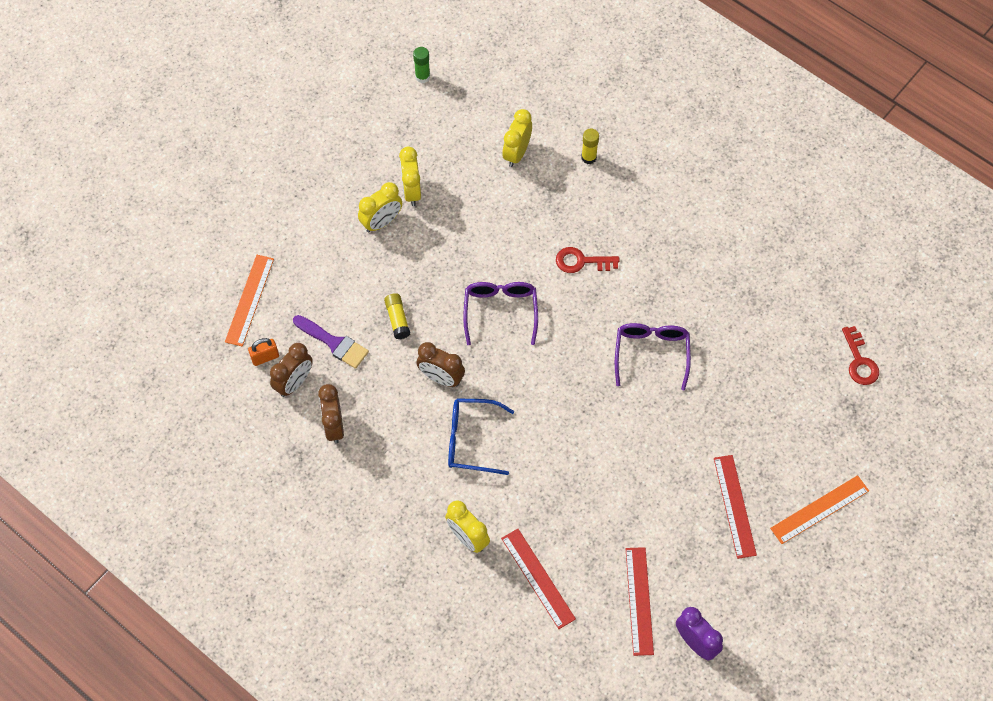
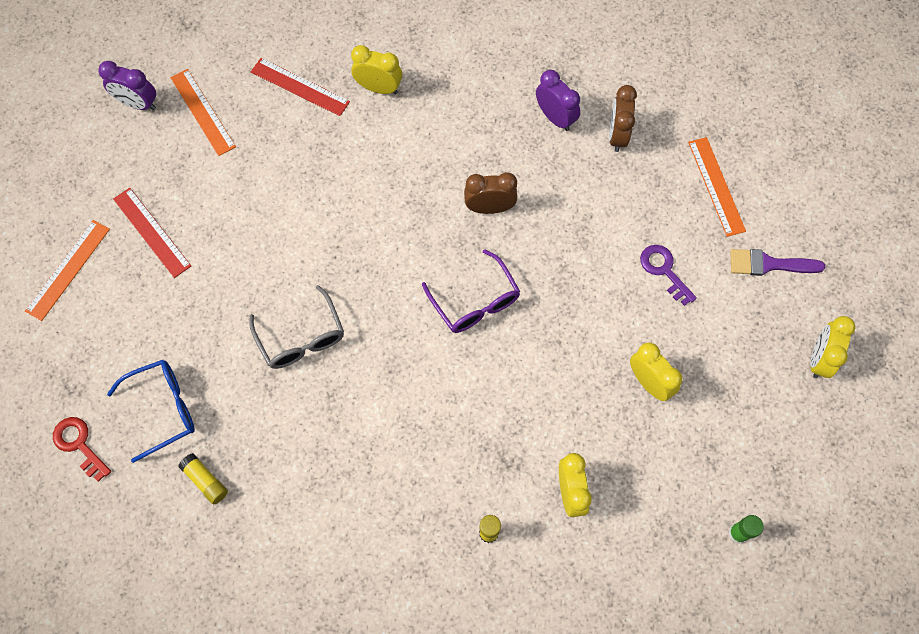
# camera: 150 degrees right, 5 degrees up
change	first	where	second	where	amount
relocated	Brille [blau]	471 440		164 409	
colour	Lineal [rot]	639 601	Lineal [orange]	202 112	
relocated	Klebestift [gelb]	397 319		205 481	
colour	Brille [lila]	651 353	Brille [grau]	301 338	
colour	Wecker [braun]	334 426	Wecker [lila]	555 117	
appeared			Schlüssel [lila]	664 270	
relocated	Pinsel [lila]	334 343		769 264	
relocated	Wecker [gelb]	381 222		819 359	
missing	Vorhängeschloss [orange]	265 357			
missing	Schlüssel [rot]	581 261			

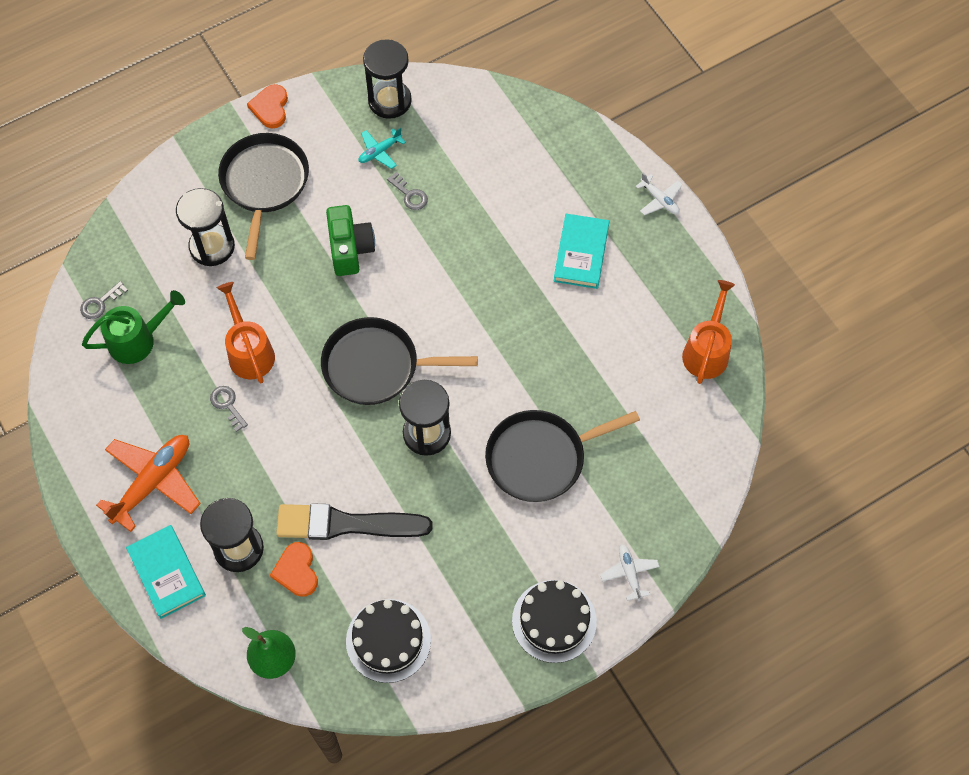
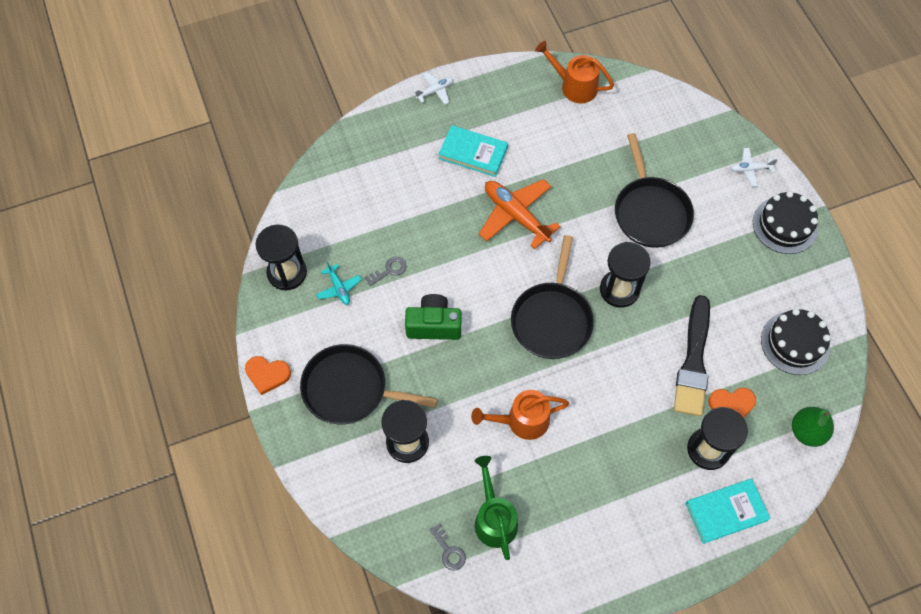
# camera: 80 degrees left, 0 degrees up
change	first	where	second	where	amount
relocated	Flugzeug [orange]	153 482		516 215	
missing	Schlüssel [grau]	227 405			

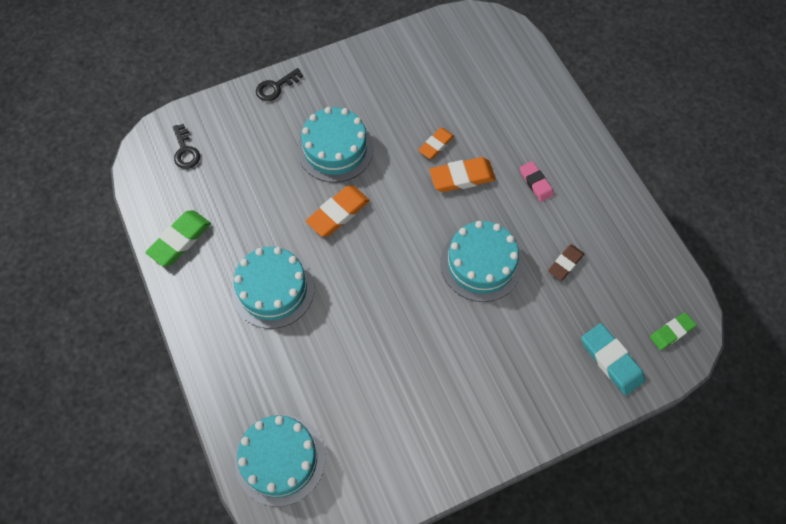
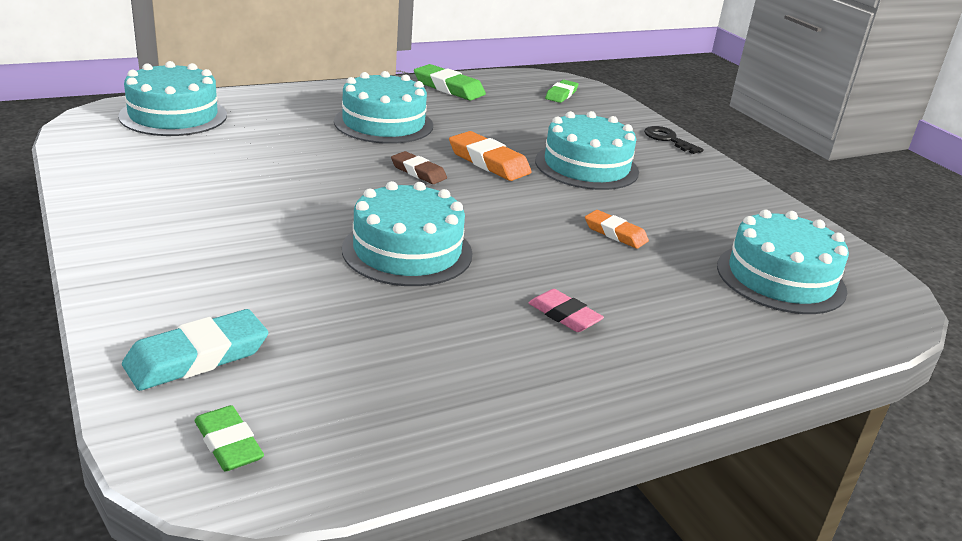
# camera: 85 degrees right, 35 degrees down
change	first	where	second	where	amount
relocated	Radiergummi [braun]	565 263		418 172	
spun	Radiergummi [rosa]	536 183		564 315	75 degrees clockwise
exchanged	Schlüssel [schwarz]	185 151	Radiergummi [grün]	561 94	
appeared			Kuchen [türkis]	780 278	
missing	Radiergummi [orange]	462 177			

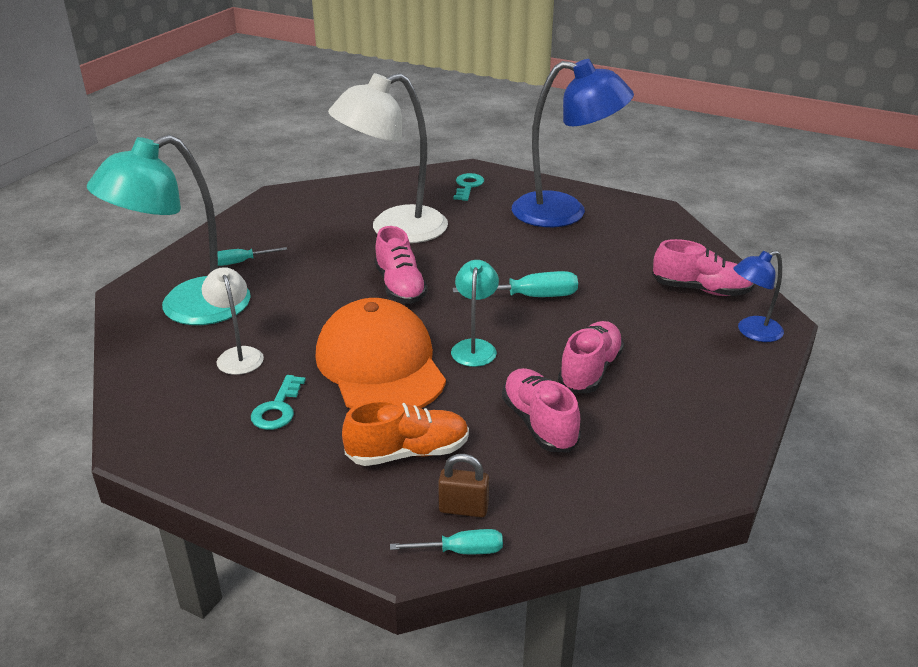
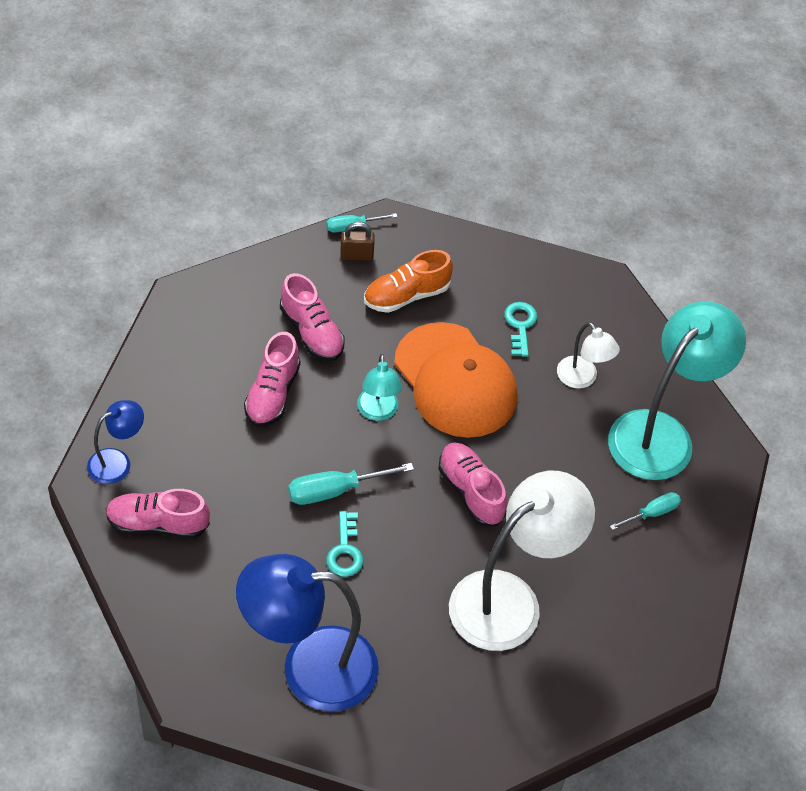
# camera: 165 degrees right, 20 degrees up
change	first	where	second	where	amount
relocated	Schlüssel [türkis]	468 186		345 550	

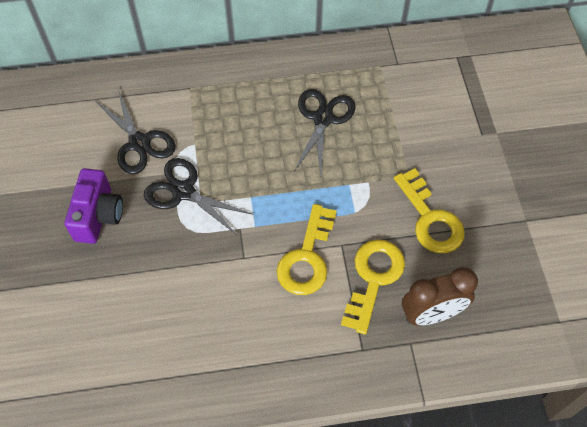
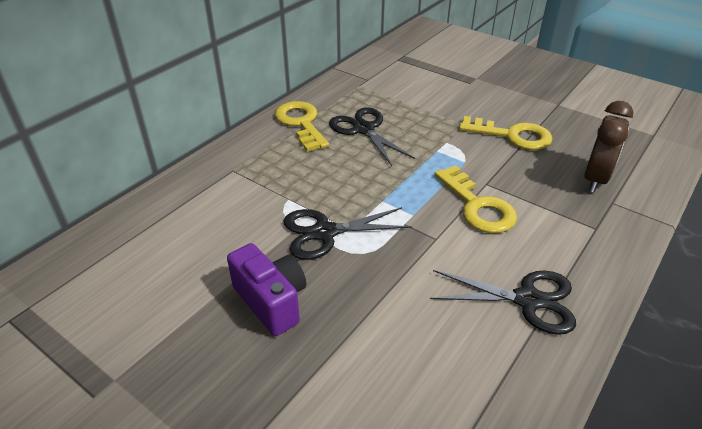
# camera: 45 degrees left, 20 degrees down
change	first	where	second	where	amount
relocated	Schlüssel [gelb]	373 278		301 123	
relocated	Schere [schwarz]	139 143		527 300	

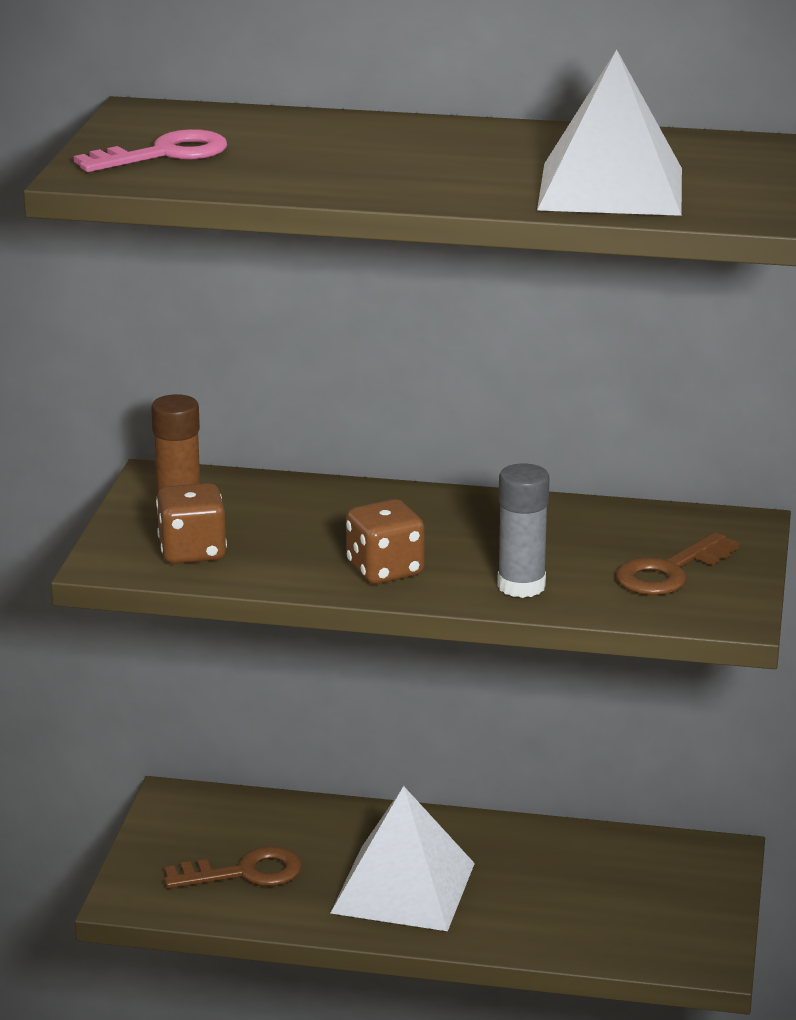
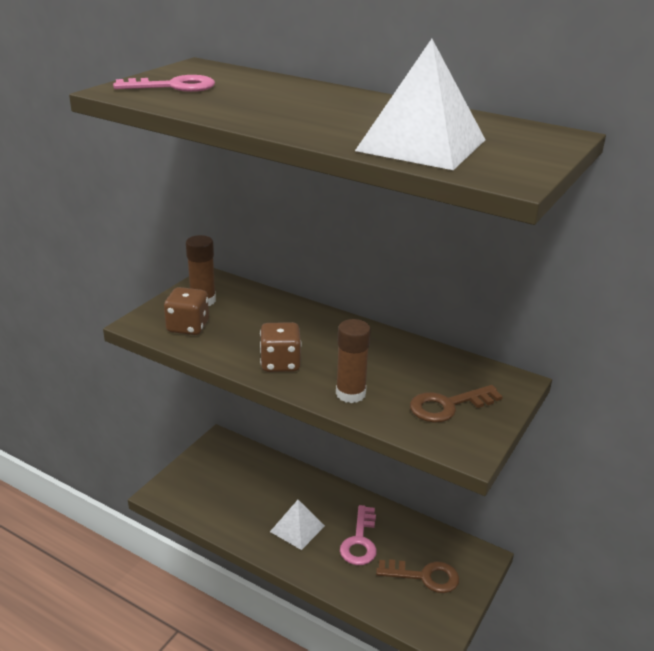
# camera: 20 degrees right, 5 degrees up
change	first	where	second	where	amount
size	Pyramide [weiß]	403 888		297 528	x0.60
colour	Klebestift [grau]	521 586	Klebestift [braun]	350 393	
appeared			Schlüssel [rosa]	360 541	
relocated	Schlüssel [braun]	245 873		424 576	

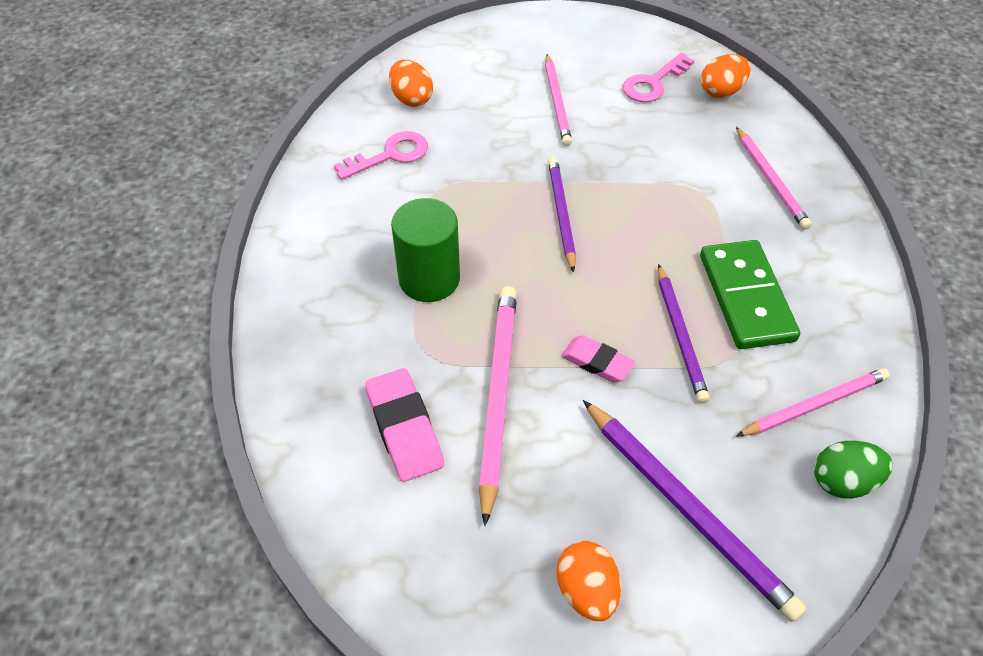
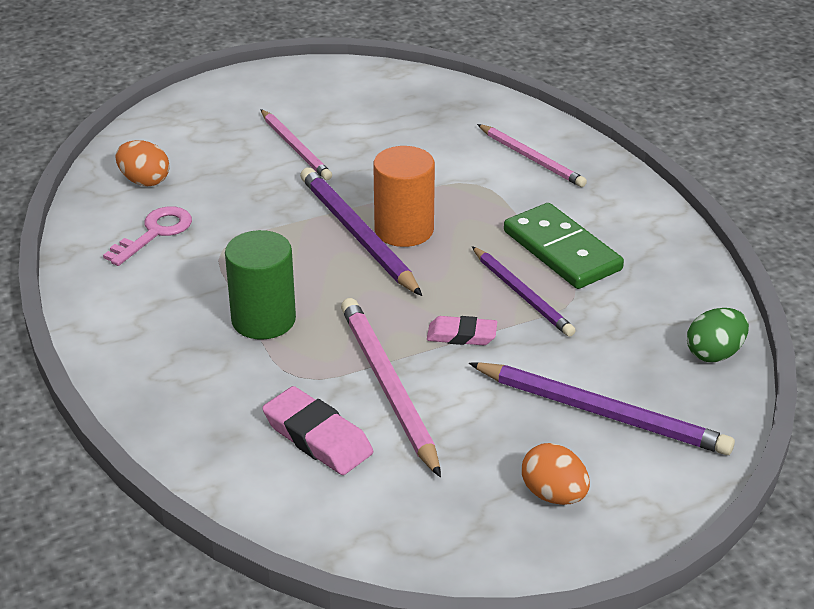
# camera: 25 degrees left, 15 degrees down
change	first	where	second	where	amount
size	Bleistift [lila]	561 214		357 235	x1.52
appeared			Vollzylinder [orange]	404 230	
missing	Schlüssel [rosa]	653 83			
missing	Ei [orange]	721 91			
missing	Bleistift [rosa]	814 405			

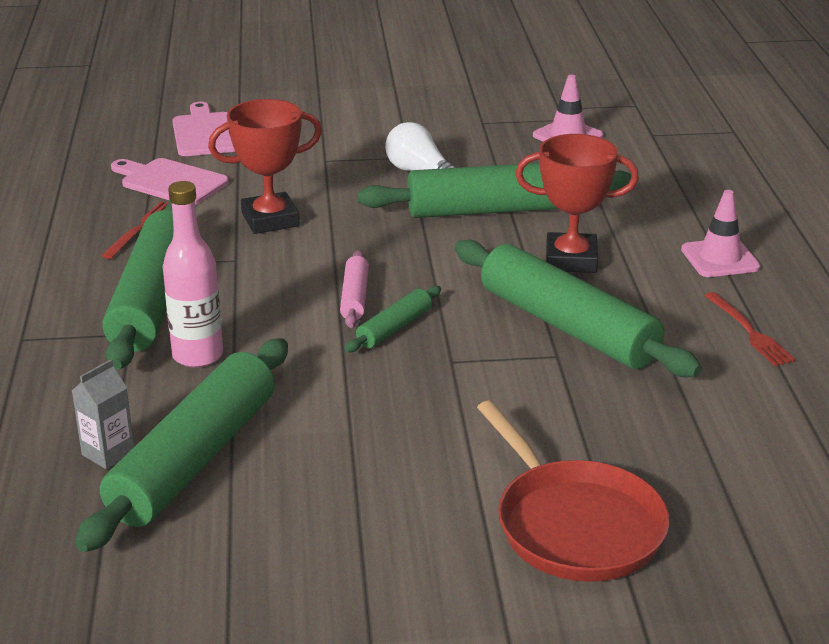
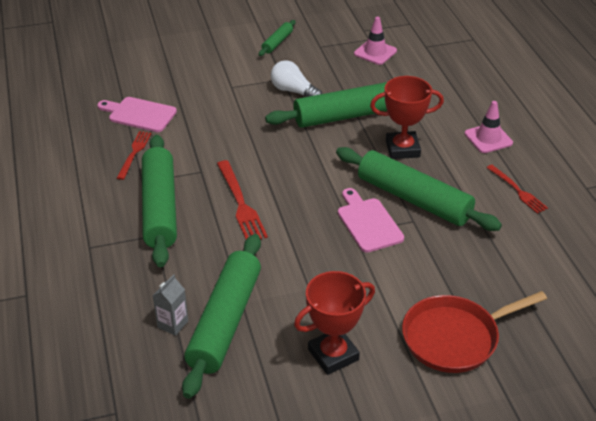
# camera: 10 degrees left, 10 degrees up
change	first	where	second	where	amount
appeared			Gabel [rot]	240 203	
relocated	Nudelholz [grün]	394 328		277 42	
relocated	Pokal [rot]	270 220		333 355	
relocated	Schneidebrett [rosa]	205 133		368 222	
spun	Pfanne [rot]	575 525		454 338	105 degrees clockwise
missing	Flasche [rosa]	197 356			
missing	Nudelholz [rosa]	355 297			

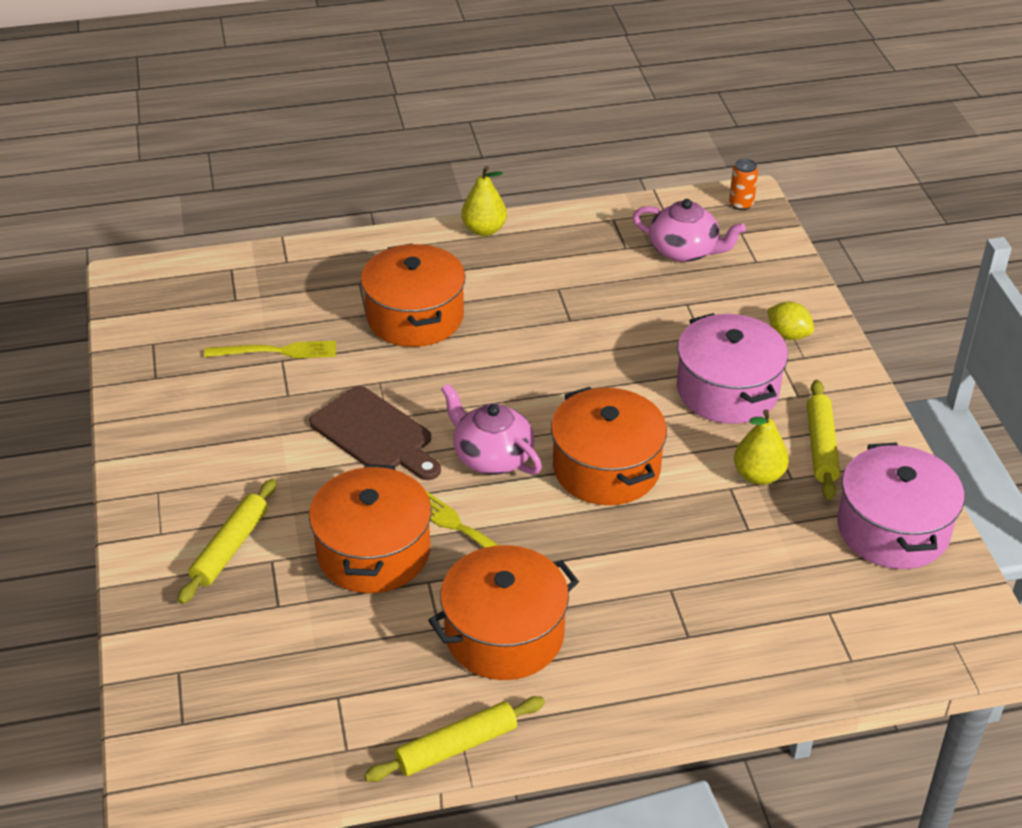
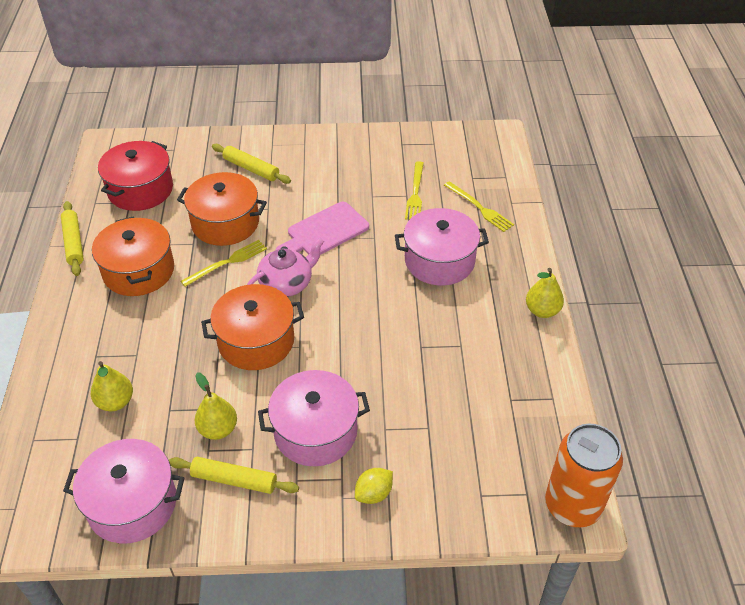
# camera: 100 degrees right, 5 degrees up
change	first	where	second	where	amount
appeared			Birne [gelb]	115 402	
appeared			Kochtopf [rot]	140 190	
colour	Schneidebrett [braun]	375 434	Schneidebrett [rosa]	324 231	
colour	Kochtopf [orange]	415 317	Kochtopf [rosa]	439 261	
appeared			Gabel [gelb]	479 208	
size	Dose [orange]	741 204		572 505	x2.34
missing	Teekanne [rosa]	684 251			

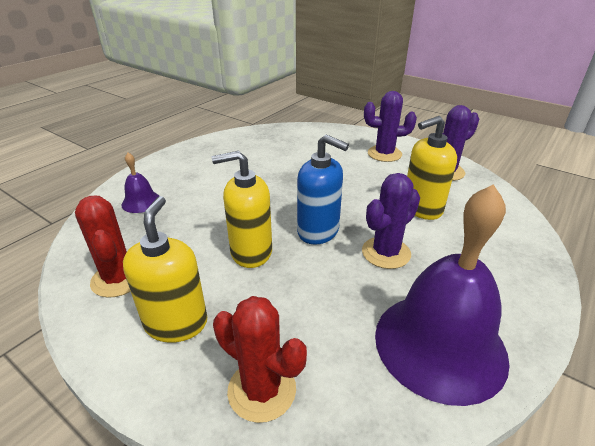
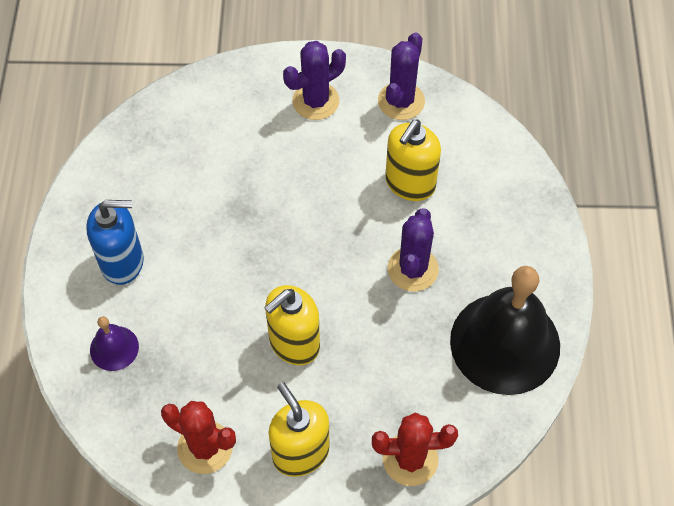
# camera: 35 degrees left, 25 degrees up
change	first	where	second	where	amount
relocated	Seifenspender [blau]	318 231		122 262	
colour	Glocke [lila]	440 344	Glocke [schwarz]	505 343	

